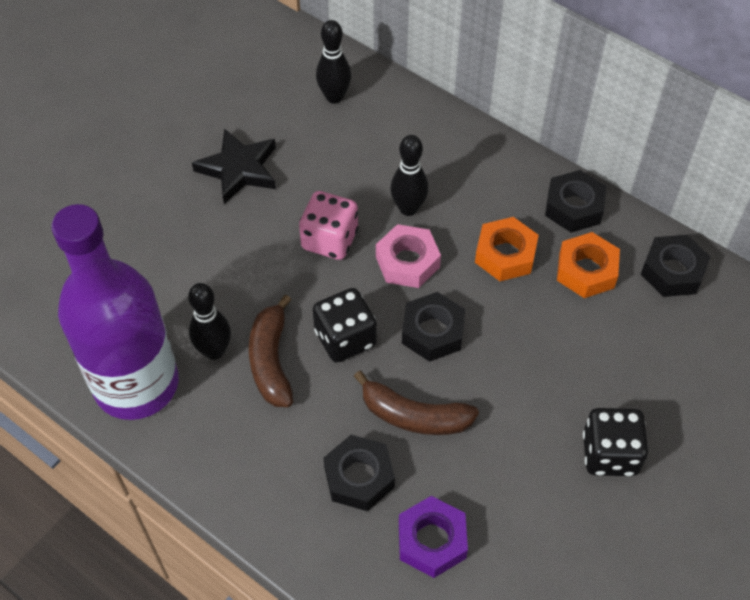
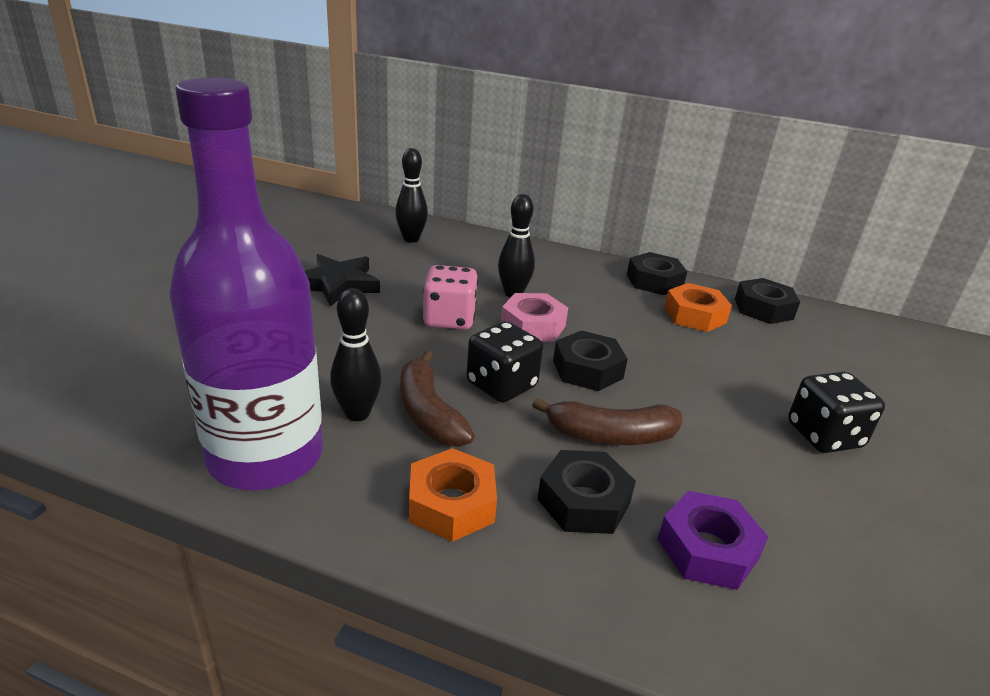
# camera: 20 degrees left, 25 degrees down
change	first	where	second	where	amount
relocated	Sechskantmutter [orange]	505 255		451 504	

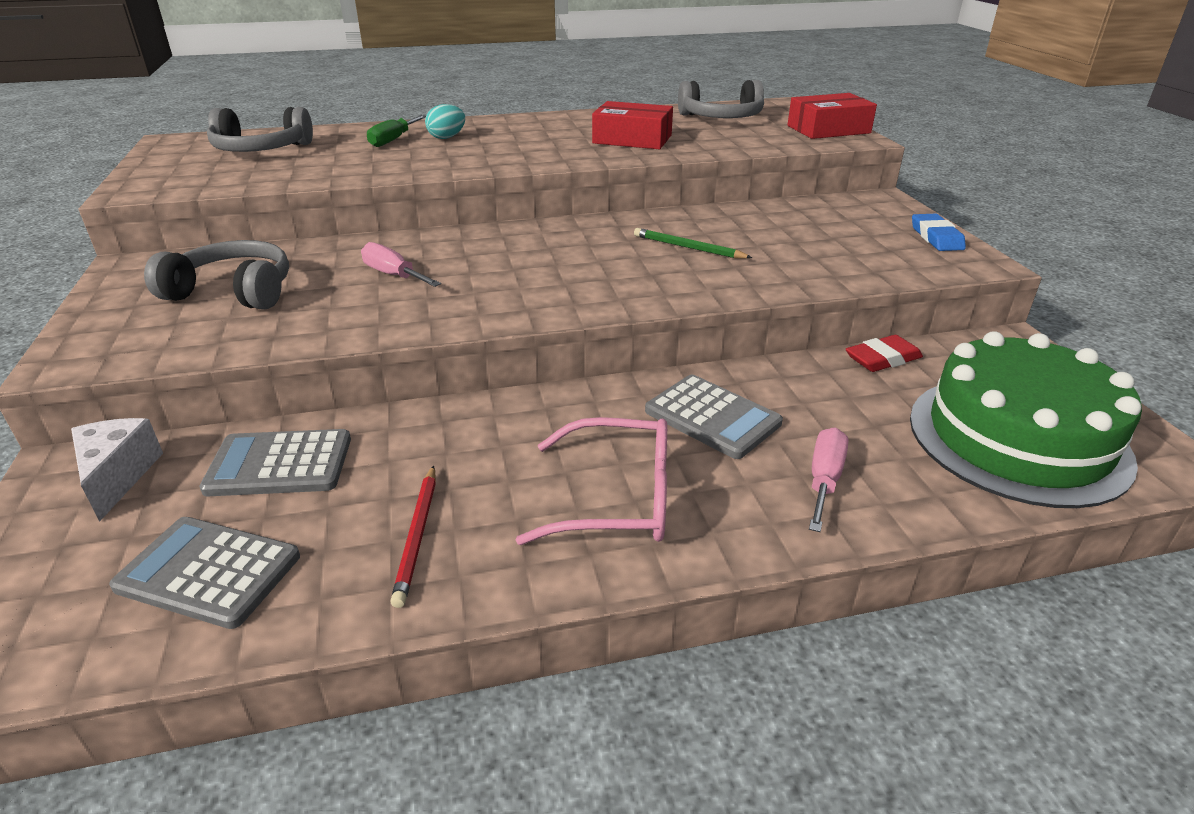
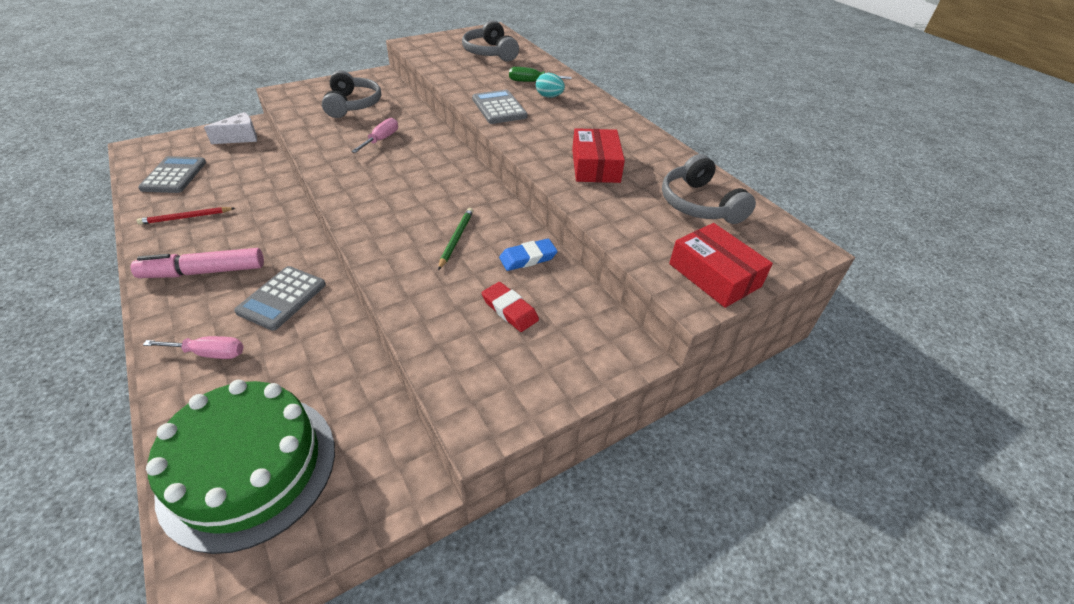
# camera: 70 degrees right, 10 degrees up
change	first	where	second	where	amount
exchanged	Brille [rosa]	617 498	Filzstift [rosa]	204 272	
relocated	Taschenrechner [grau]	279 464		499 108	
relocated	Radiergummi [rot]	882 359		509 310	
relocated	Radiergummi [blau]	936 237		528 258	

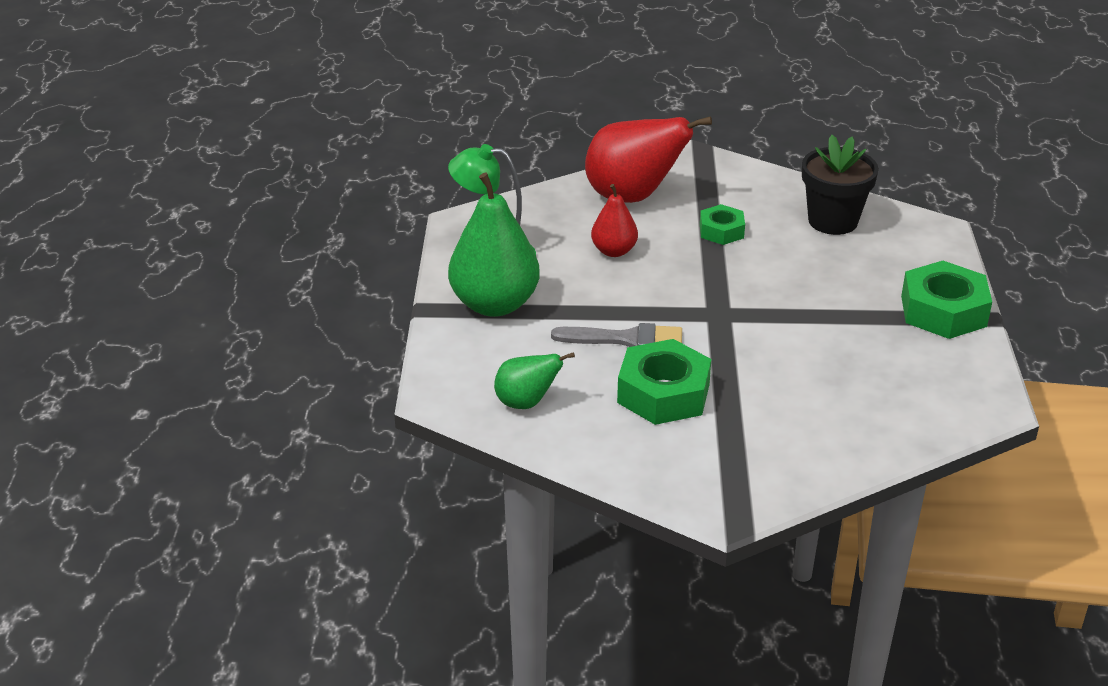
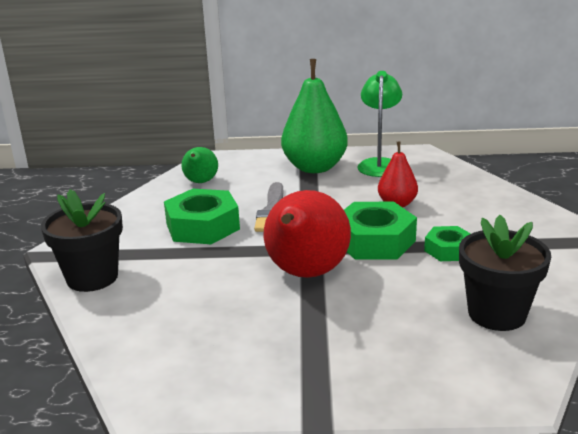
# camera: 90 degrees right, 10 degrees down
change	first	where	second	where	amount
appeared			Blumentopf [schwarz]	92 277	
relocated	Birne [rot]	633 197		305 274	
relocated	Sechskantmutter [grün]	943 311		374 241	

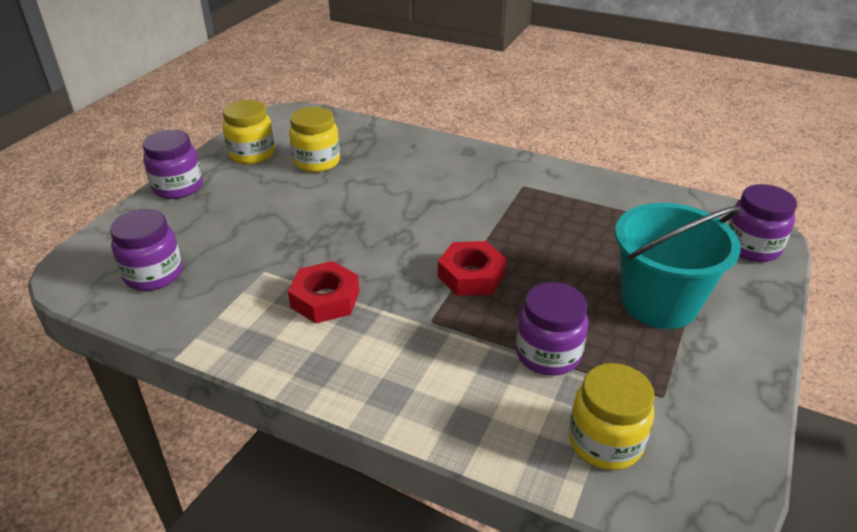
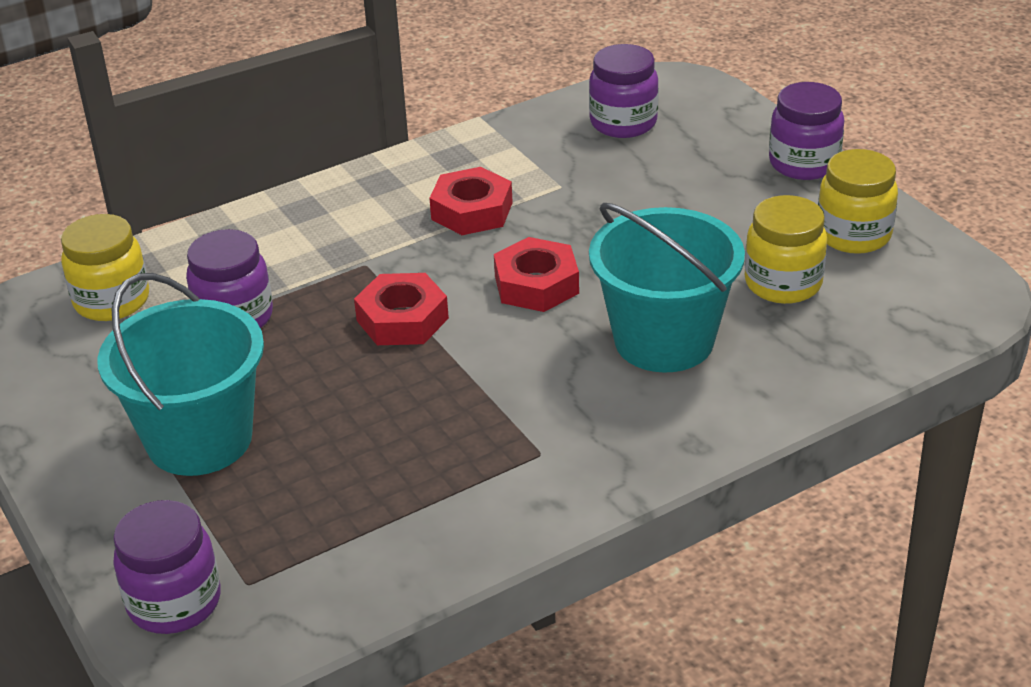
# camera: 125 degrees right, 0 degrees up
change	first	where	second	where	amount
appeared			Sechskantmutter [rot]	536 284	
appeared			Eimer [türkis]	664 340	

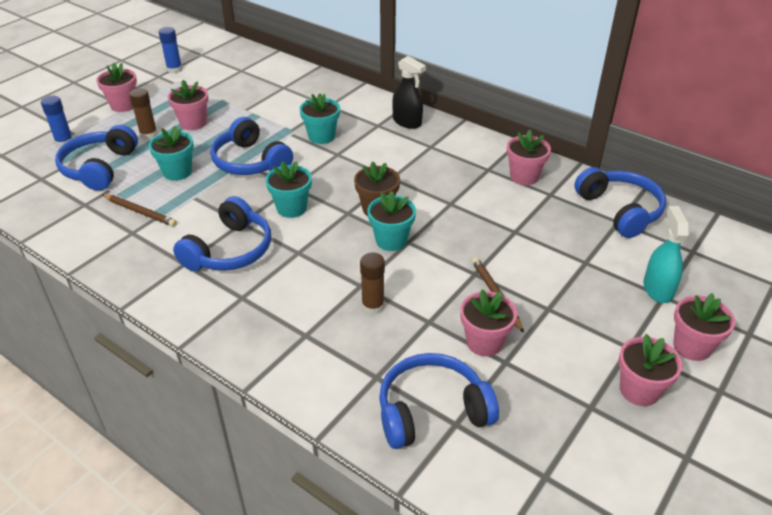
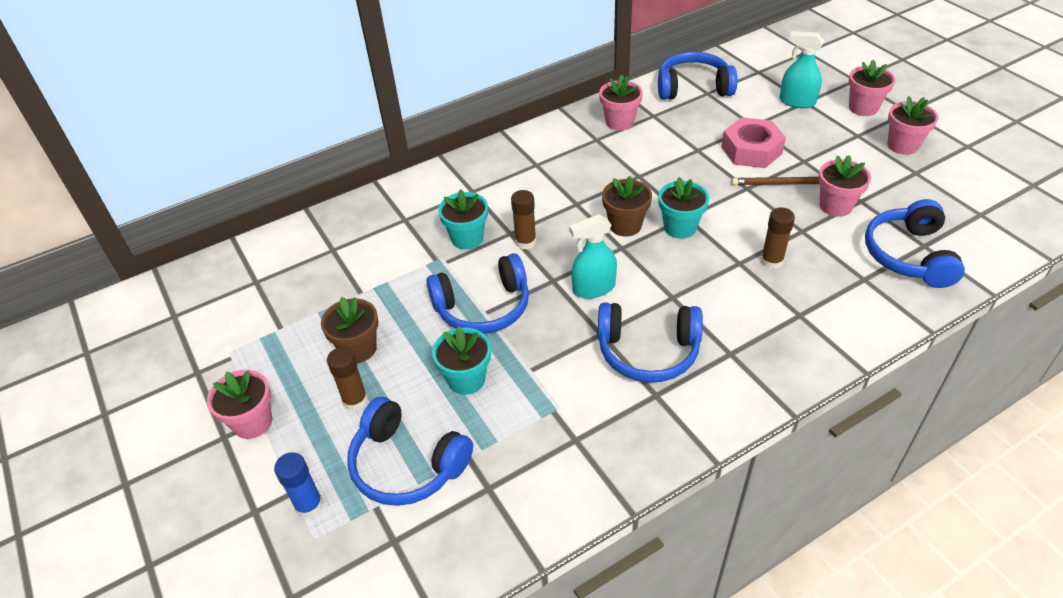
# camera: 65 degrees left, 5 degrees up
change	first	where	second	where	amount
colour	Blumentopf [rosa]	193 123	Blumentopf [braun]	358 349	
appeared			Klebestift [braun]	525 242	
exchanged	Blumentopf [türkis]	291 208	Sprühflasche [türkis]	593 288	
spun	Kopfhörer [blau]	230 250		648 351	135 degrees clockwise
appeared			Sechskantmutter [rosa]	751 150	
missing	Bleistift [braun]	140 212			
missing	Klebestift [blau]	174 69			
missing	Sprühflasche [schwarz]	407 122			

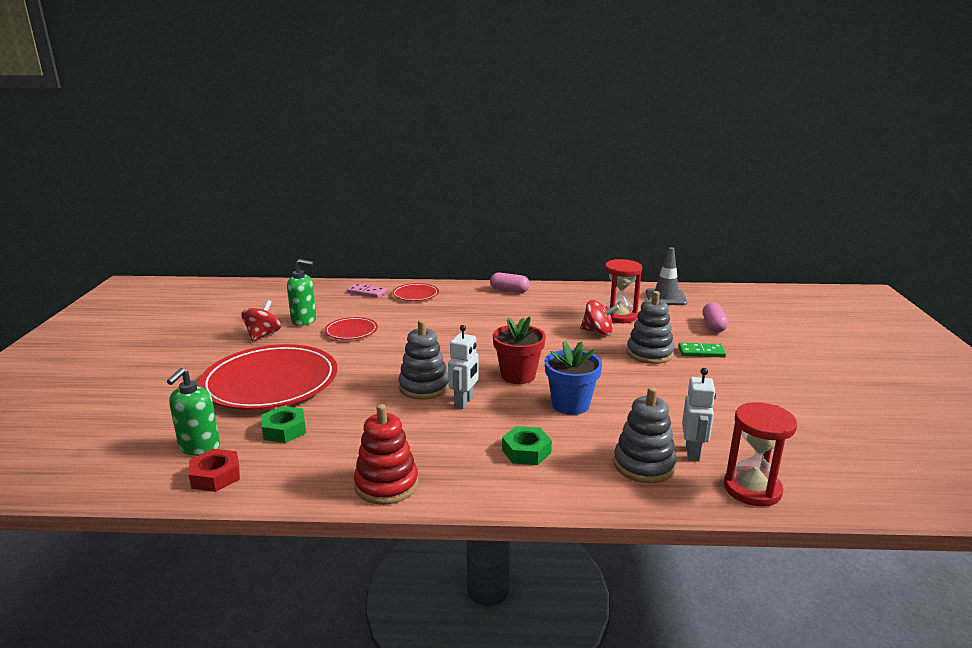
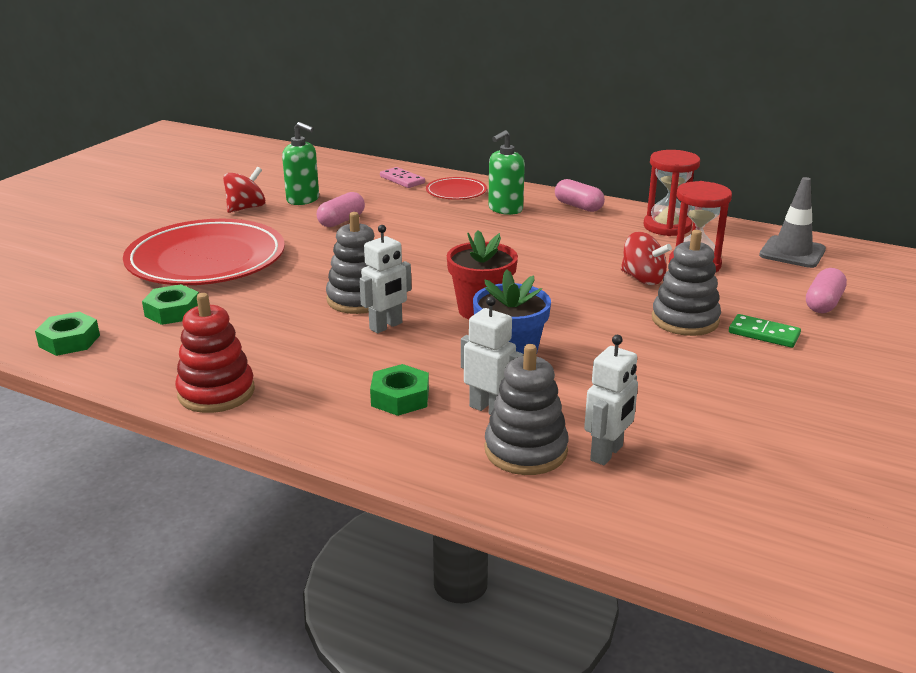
# camera: 25 degrees right, 5 degrees up
change	first	where	second	where	amount
colour	Sechskantmutter [rot]	215 476	Sechskantmutter [grün]	69 341	
exchanged	Teller [rot]	351 331	Kapsel [rosa]	341 221	
appeared			Roboter [weiß]	489 409	
relocated	Seifenspender [grün]	199 447		505 209	
relocated	Sanduhr [rot]	752 489		667 227	

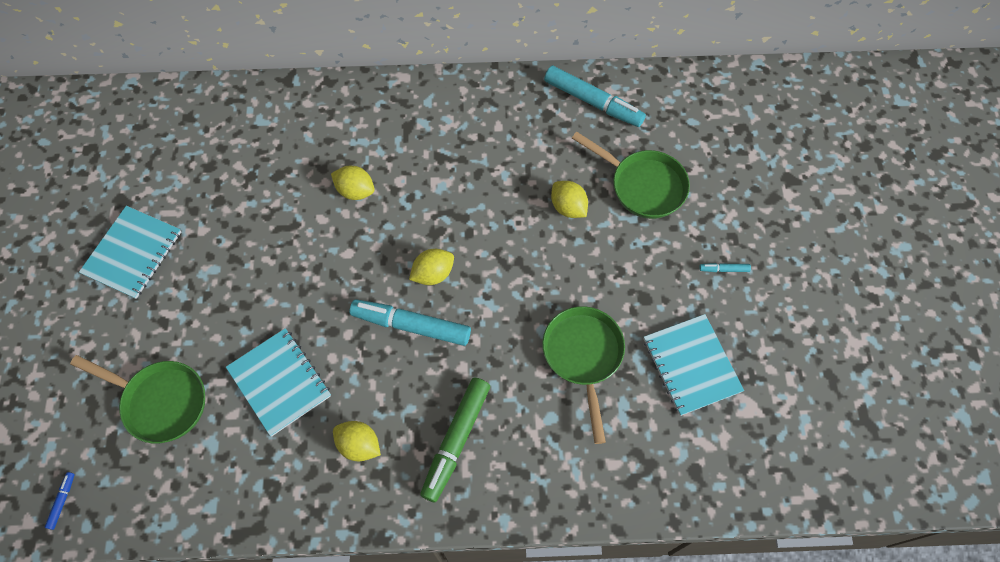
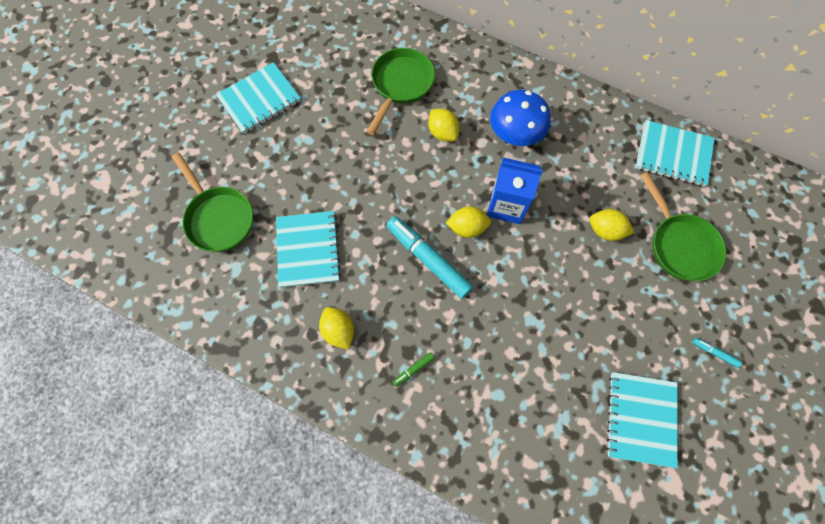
# camera: 30 degrees right, 5 degrees up
change	first	where	second	where	amount
relocated	Pfanne [grün]	583 357		400 85	
size	Filzstift [grün]	456 440		413 369	x0.42
appeared			Getränkekarton [blau]	506 205	
appeared			Pilz [blau]	514 135	
spun	Zitrone [gelb]	568 207		605 231	60 degrees counterclockwise
exchanged	Filzstift [türkis]	593 102	Notizbuch [türkis]	673 155	
missing	Filzstift [blau]	62 501			

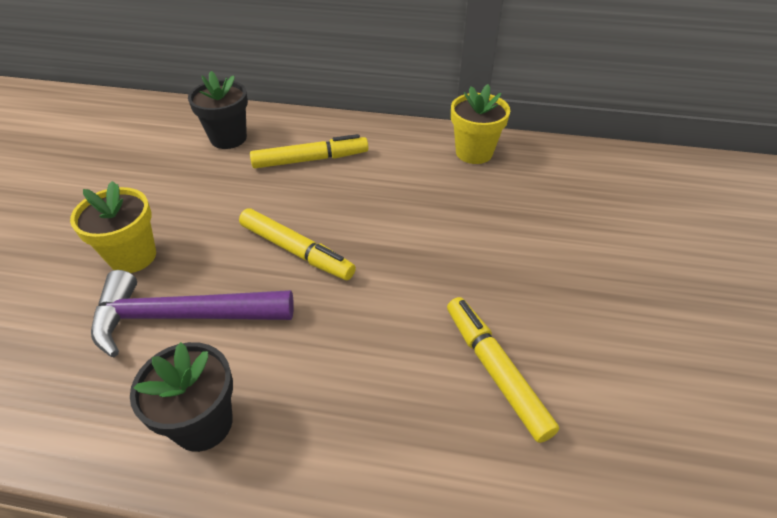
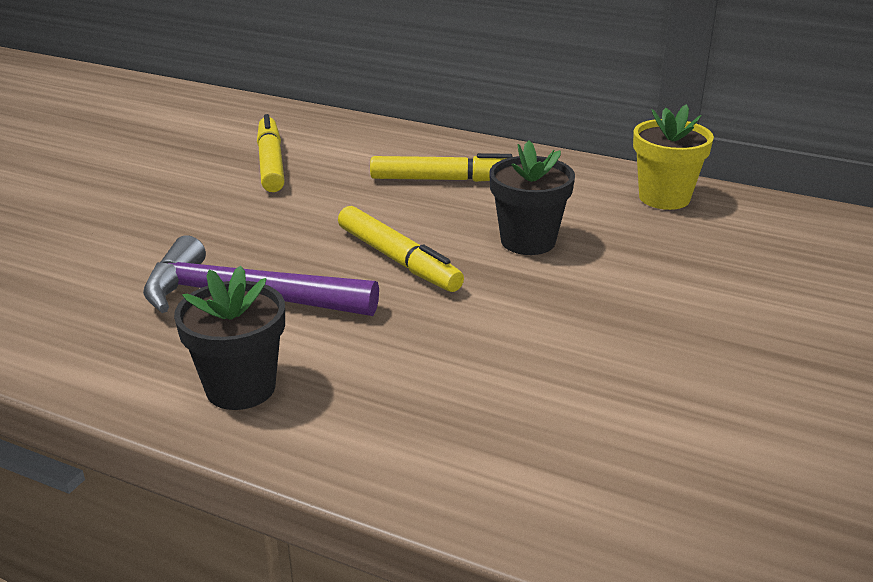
# camera: 15 degrees right, 15 degrees down
change	first	where	second	where	amount
relocated	Filzstift [gelb]	495 371		271 163	
relocated	Blumentopf [schwarz]	228 138		528 241	
missing	Blumentopf [gelb]	133 256			

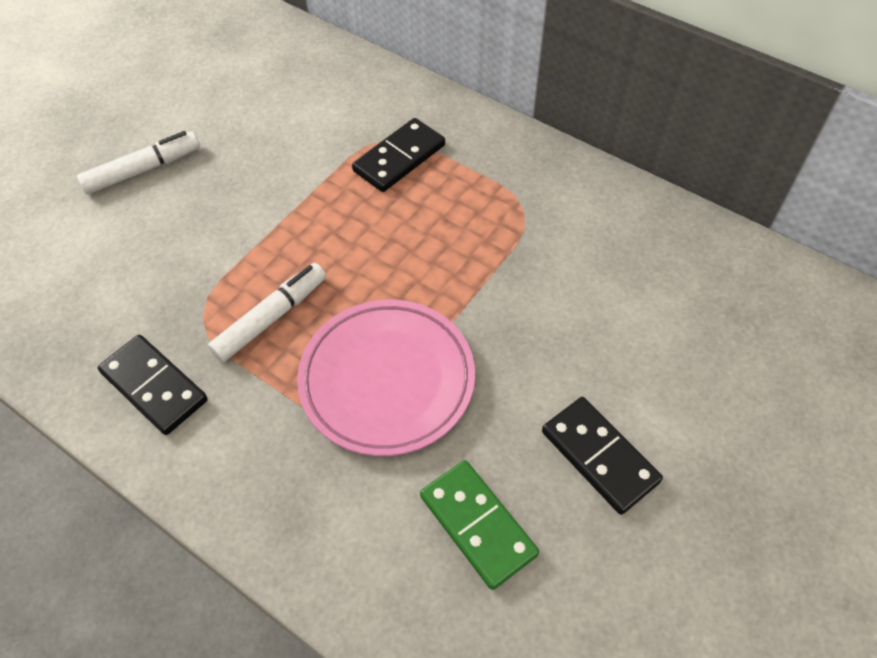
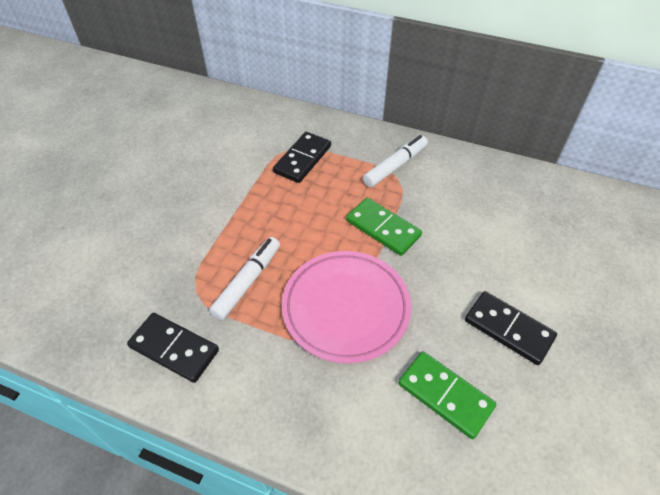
# camera: 15 degrees left, 5 degrees down
change	first	where	second	where	amount
appeared			Dominostein [grün]	383 228	
relocated	Filzstift [weiß]	143 170		395 166	

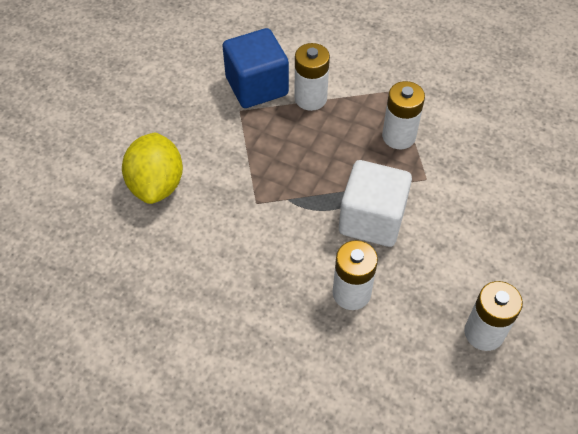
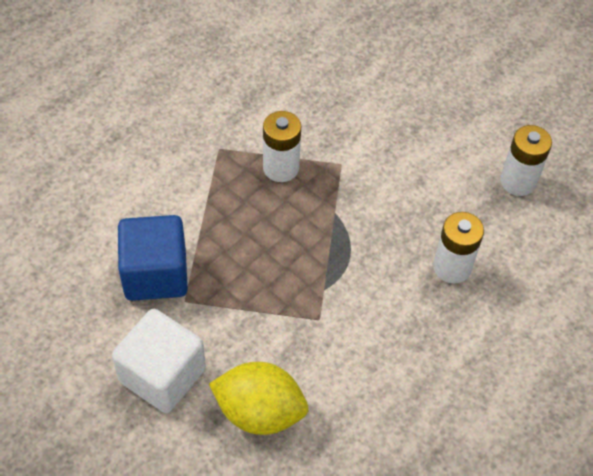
# camera: 75 degrees left, 0 degrees up
change	first	where	second	where	amount
relocated	Kubus [weiß]	372 219		162 375	
missing	Batterie [weiß]	310 98			

